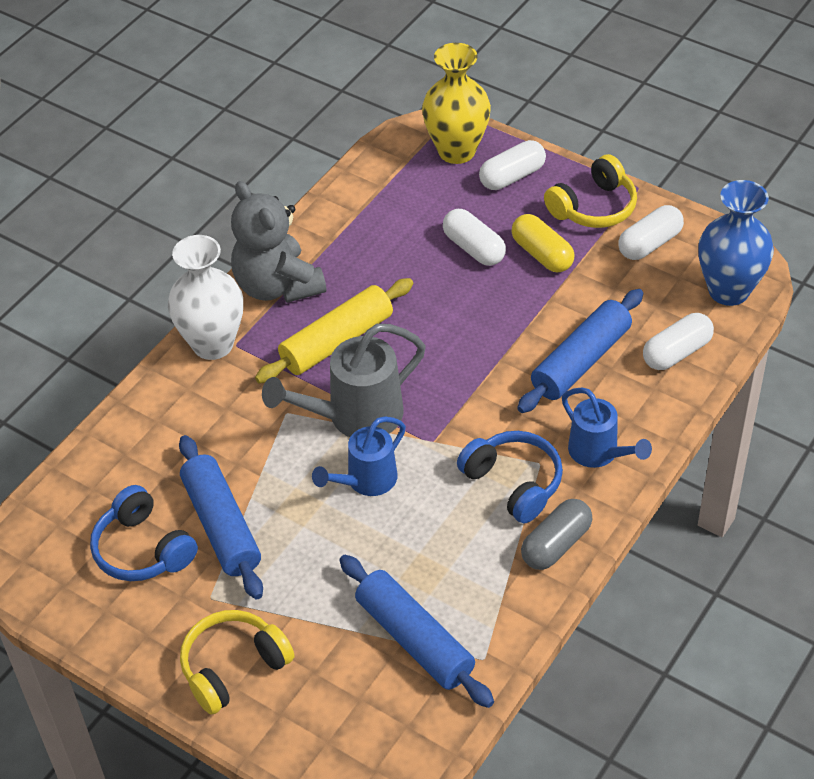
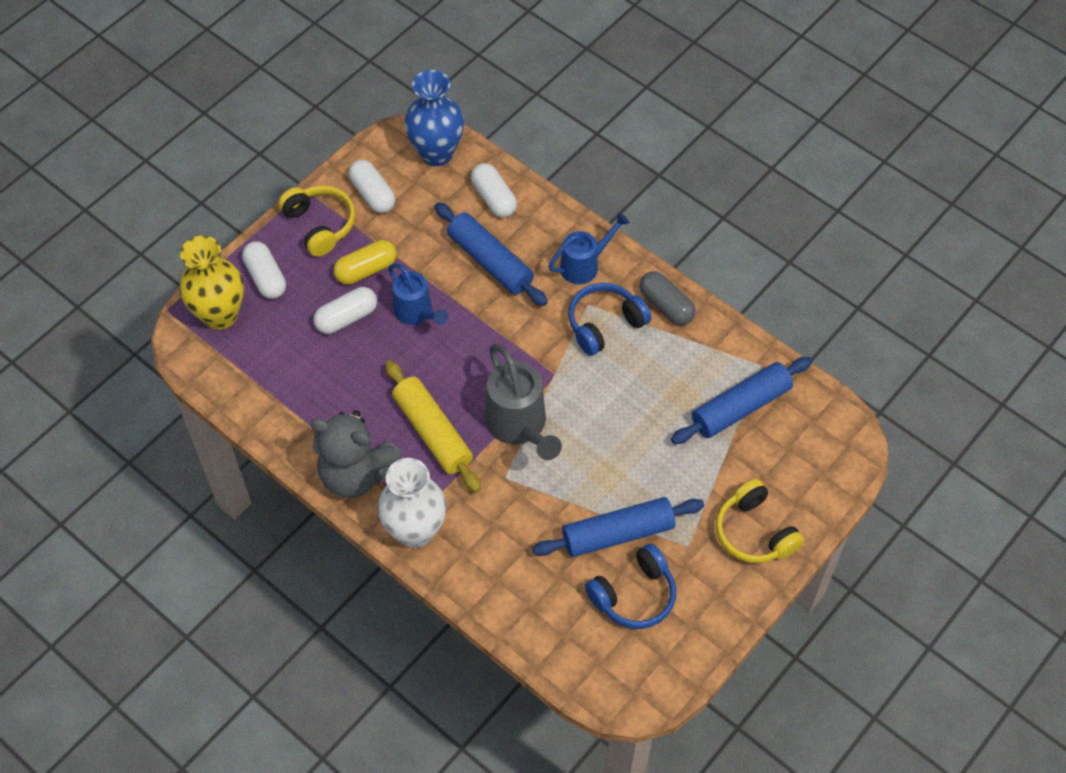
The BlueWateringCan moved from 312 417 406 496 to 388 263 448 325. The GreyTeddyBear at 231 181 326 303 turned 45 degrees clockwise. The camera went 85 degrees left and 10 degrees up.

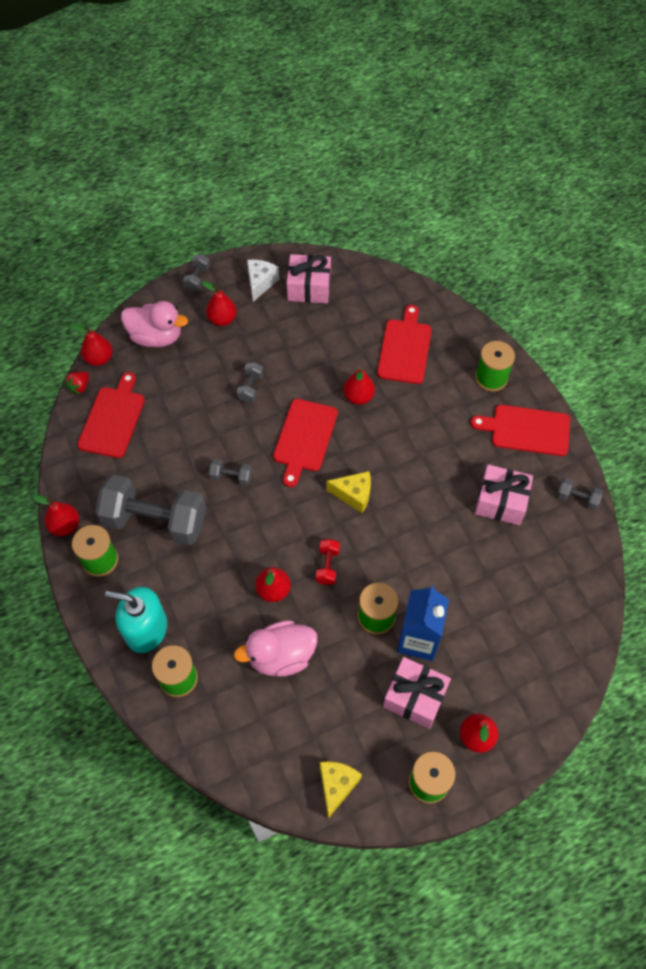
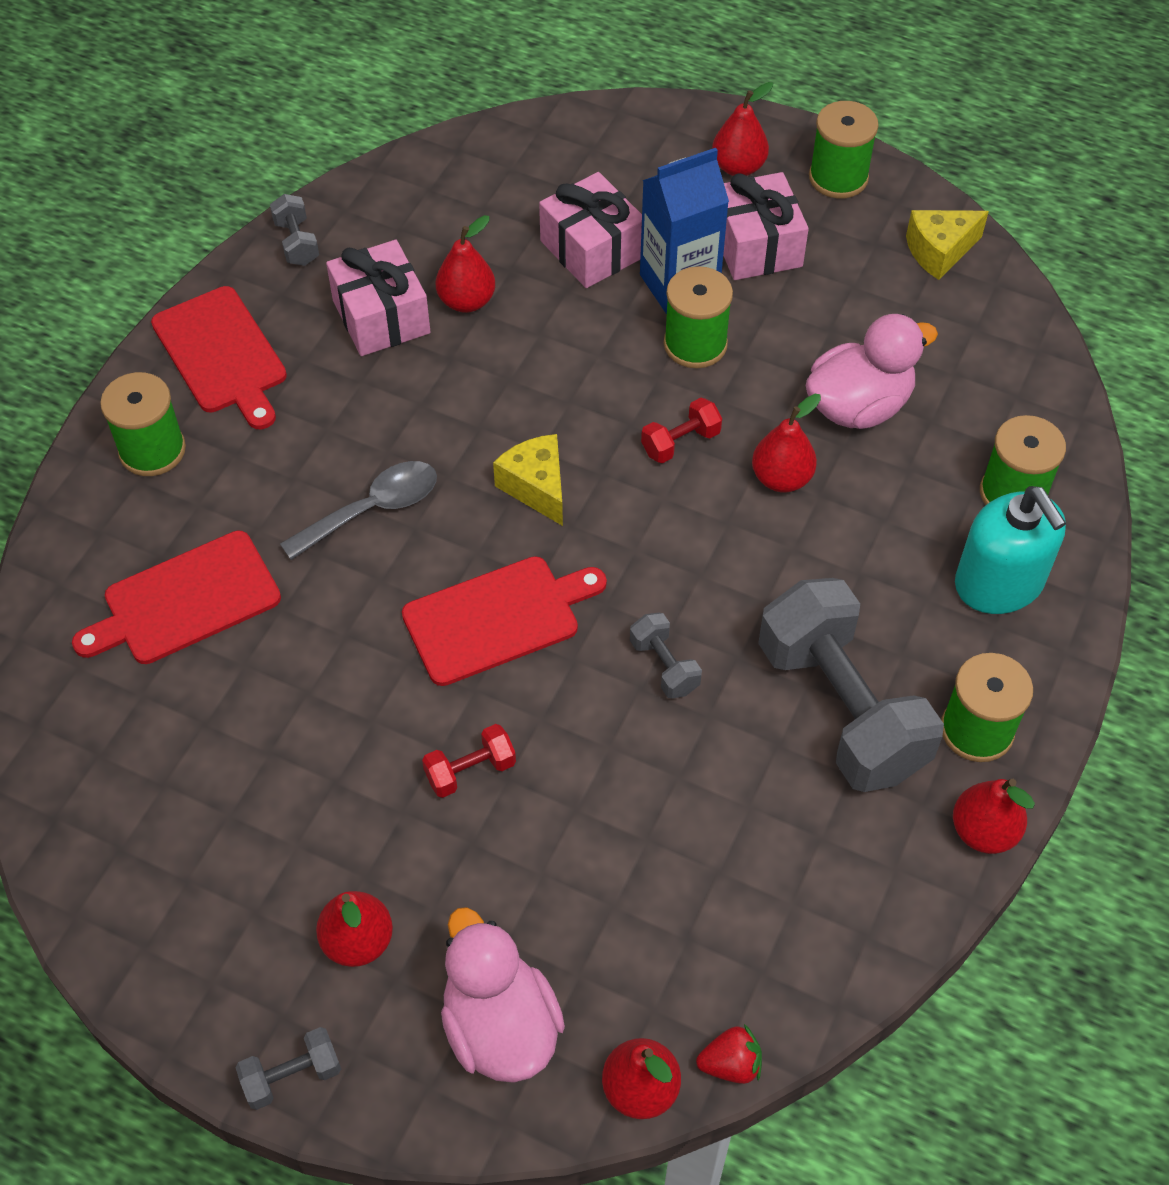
The RedCuttingBoard at 77 372 145 458 disappeared. The WhiteCheese at 247 260 279 302 disappeared. The GreySpoon at 280 461 437 560 appeared. The PinkGift moved from 287 254 331 303 to 539 172 642 288. The RedPear moved from 343 367 375 405 to 436 215 495 313. The GreyDumbbell at 237 362 263 403 became the RedDumbbell at 422 724 516 798. The PinkDuck at 234 620 317 677 turned 60 degrees counterclockwise. The camera went 130 degrees left and 5 degrees down.

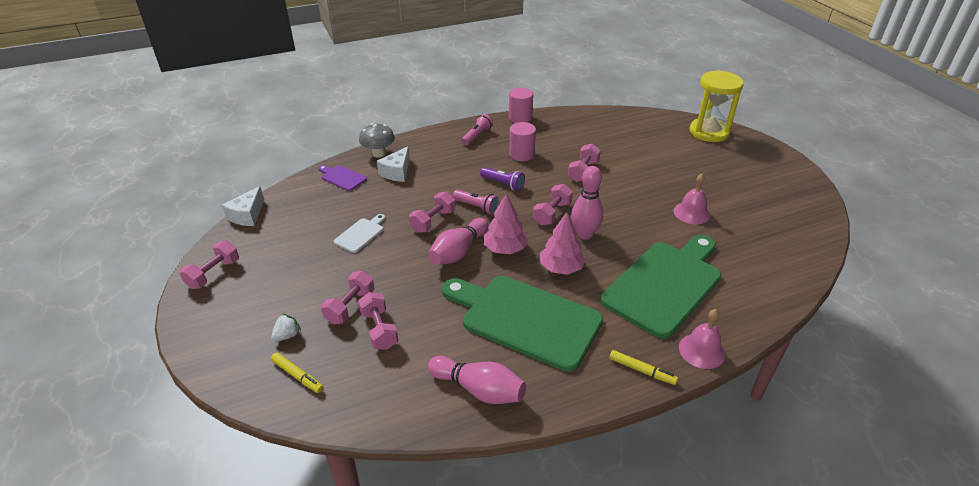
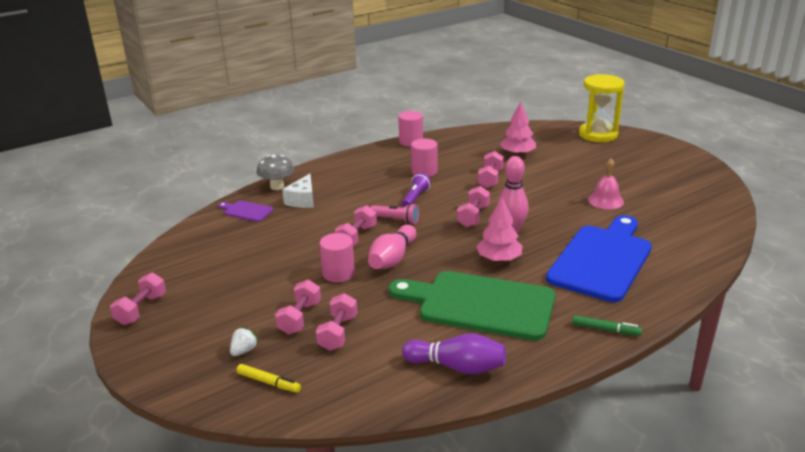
The WhiteCheese at 222 186 264 226 disappeared. The WhiteCuttingBoard at 334 214 385 253 disappeared. The PinkFlashlight at 461 114 493 146 disappeared. The PinkBell at 679 309 725 369 disappeared. The PinkCylinder at 320 233 355 282 appeared. The PinkTree moved from 484 193 528 254 to 500 102 536 156. The PinkBowlingPin at 428 356 526 404 became the PurpleBowlingPin at 402 333 506 375. The GreenCuttingBoard at 600 235 722 339 became the BlueCuttingBoard at 546 215 652 302. The YellowMarker at 609 350 678 385 became the GreenMarker at 572 315 642 336. The PinkDumbbell at 358 292 398 350 turned 45 degrees clockwise. The PurpleFlashlight at 480 167 525 191 turned 90 degrees counterclockwise. The camera went 10 degrees left and 10 degrees down.

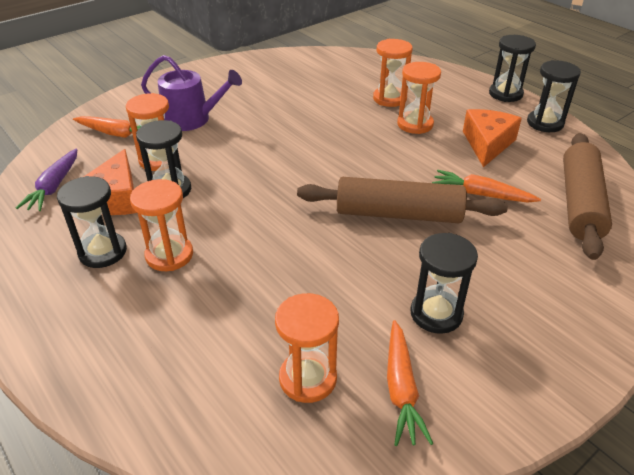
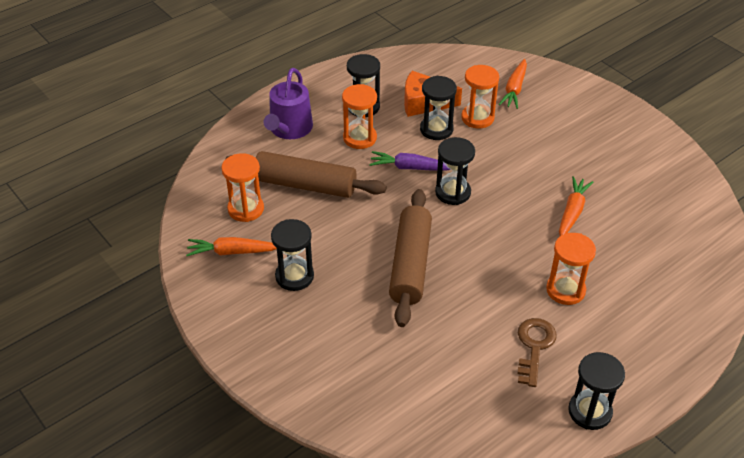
The OrangeHourglass at 373 39 413 107 disappeared. The PurpleCarrot moved from 16 149 77 211 to 369 151 451 171. The PurpleWateringCan moved from 141 55 242 131 to 264 68 313 139. The OrangeCarrot moved from 432 170 541 203 to 559 176 593 236. The BlackHourglass moved from 489 35 536 102 to 435 137 475 205. The BrownRollingPin moved from 563 133 612 260 to 225 151 387 198. The OrangeCheese at 463 109 522 167 was replaced by the BrownKey at 517 318 557 387. The camera went 90 degrees right and 5 degrees up.

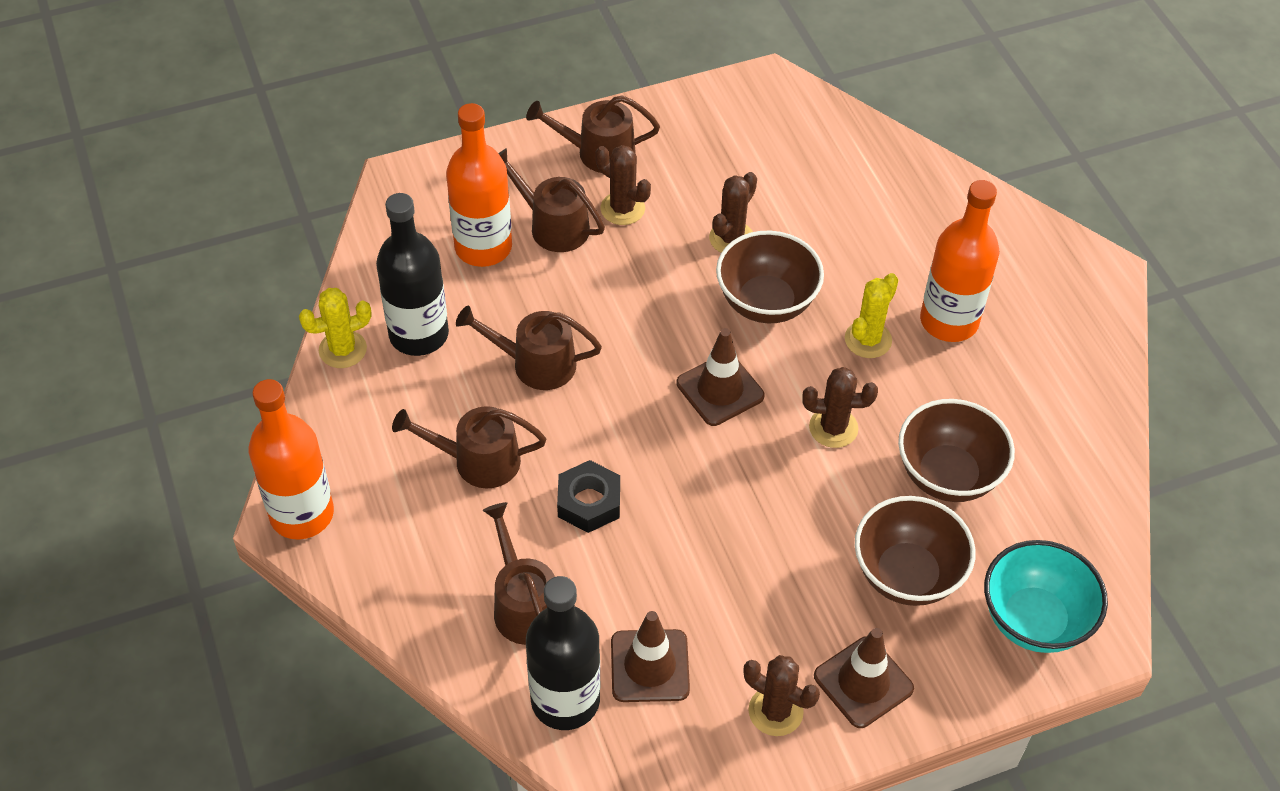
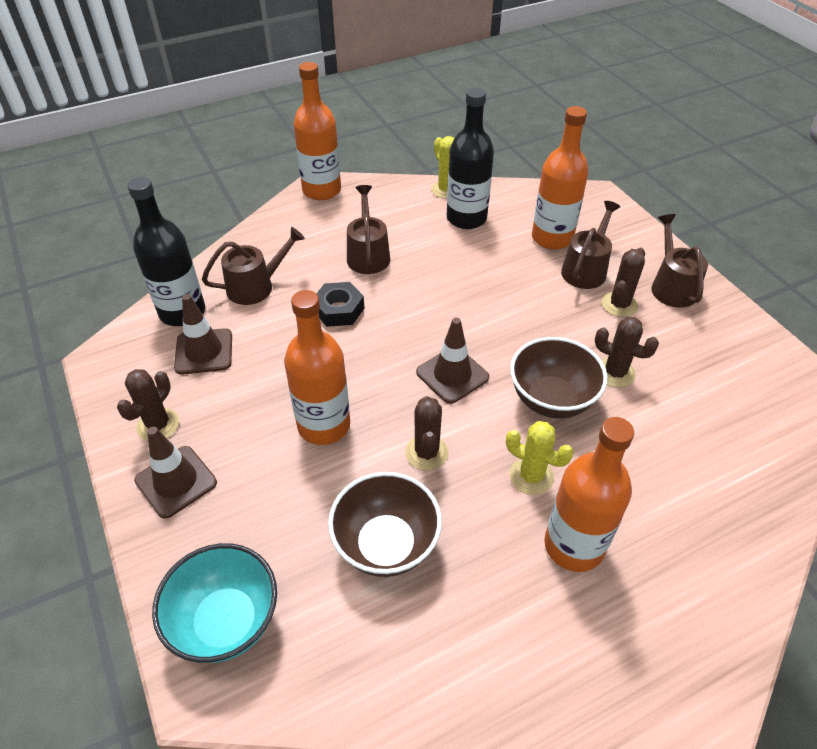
The BrownWateringCan at 456 306 602 390 disappeared. The BrownBowl at 855 496 976 606 disappeared. The OrangeBottle at 284 290 350 445 appeared. The camera went 85 degrees right and 5 degrees down.

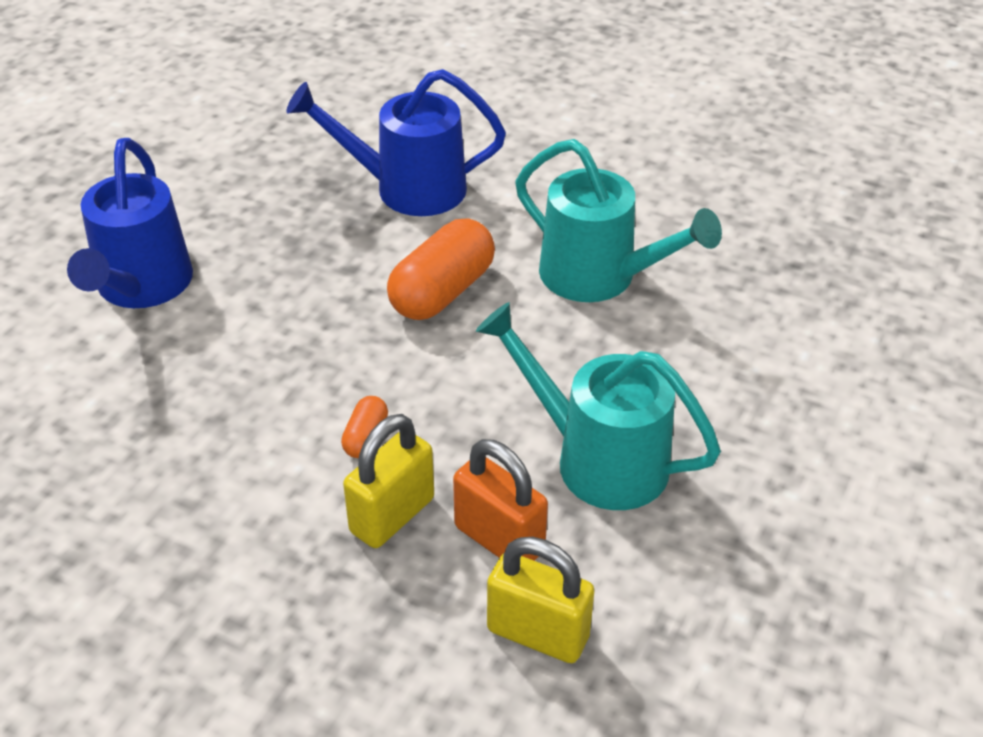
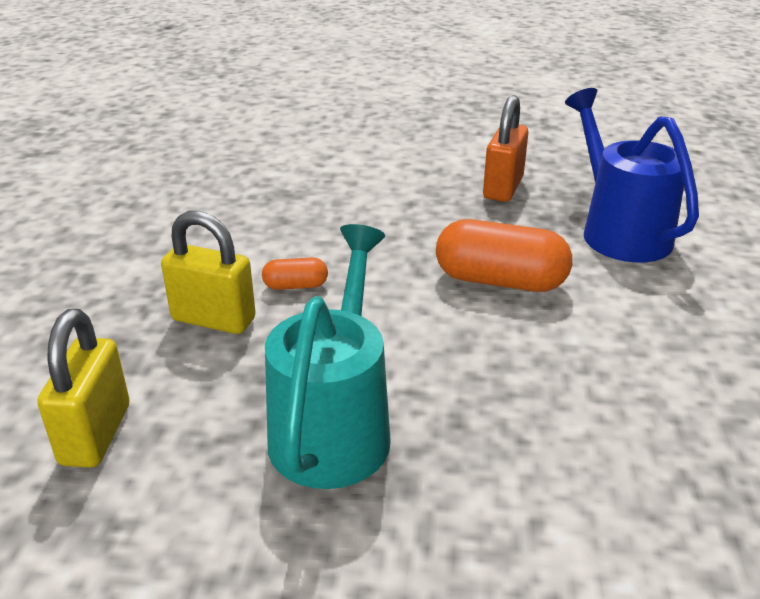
The BlueWateringCan at 67 138 193 308 disappeared. The TurquoiseWateringCan at 515 139 722 302 disappeared. The OrangePadlock moved from 453 439 548 561 to 483 95 529 202. The camera went 70 degrees right and 10 degrees down.

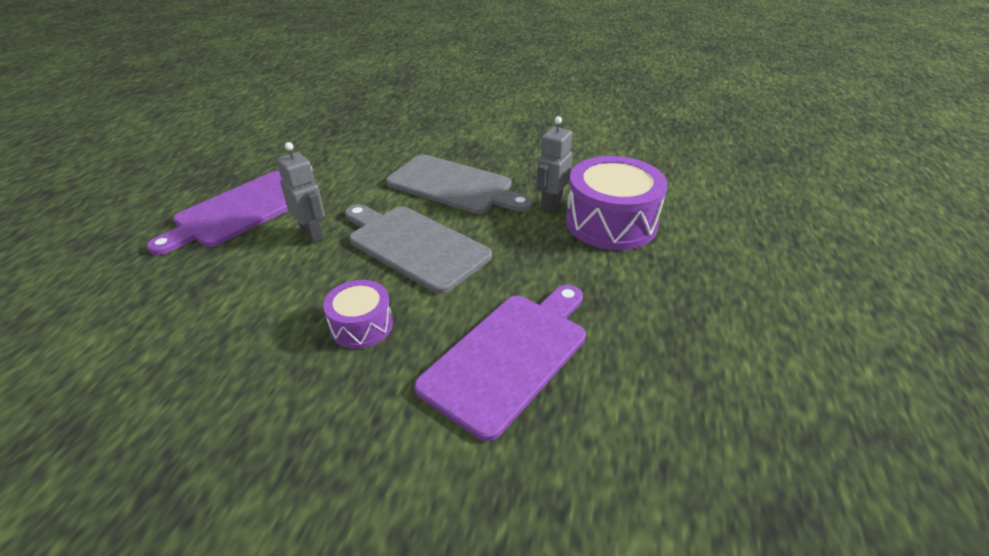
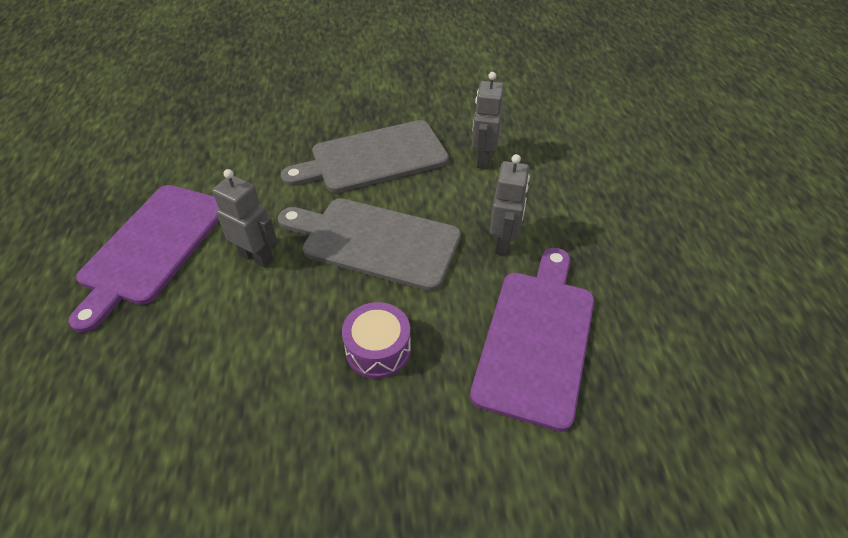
The PurpleDrum at 566 156 667 250 disappeared. The GreyRobot at 490 154 530 256 appeared. The GreyCuttingBoard at 386 154 533 214 turned 150 degrees clockwise. The camera went 20 degrees left and 10 degrees up.

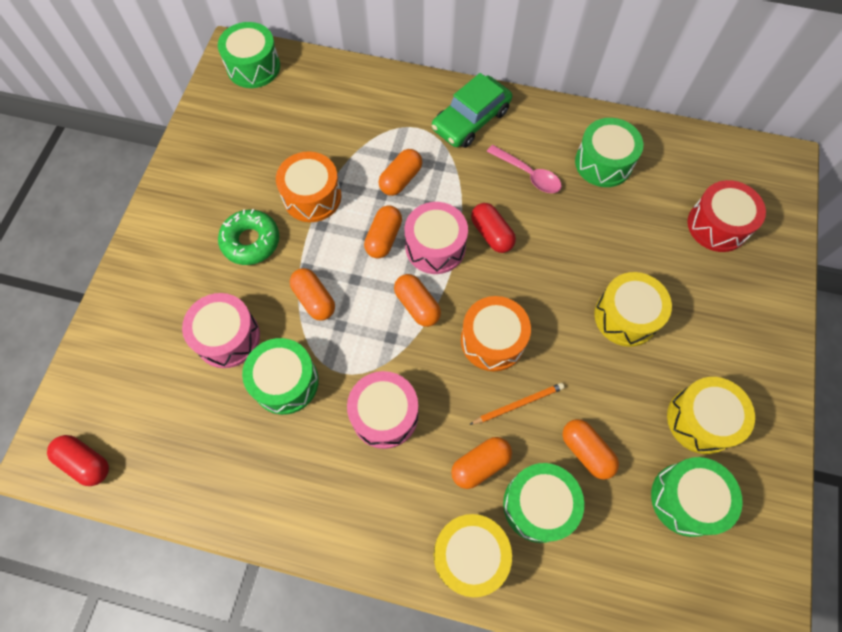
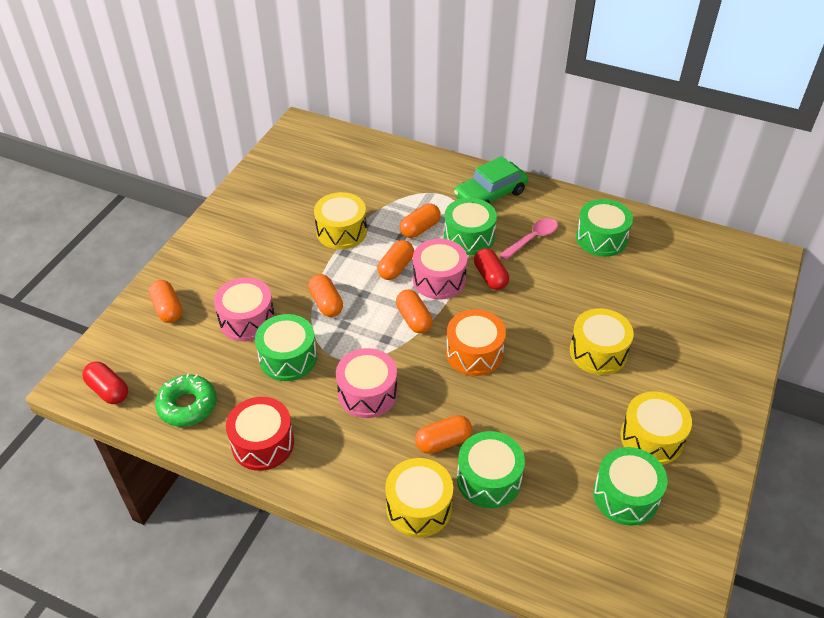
The OrangePencil at 469 383 564 425 disappeared. The GreenDrum moved from 218 22 280 88 to 444 198 497 255. The GreenDonut moved from 218 209 279 265 to 155 373 217 427. The OrangeCapsule moved from 562 419 619 480 to 149 280 182 323. The RedDrum moved from 688 180 766 252 to 226 397 294 471. The OrangeDrum at 276 151 341 222 became the YellowDrum at 314 192 367 249. The PinkSpoon at 487 145 561 193 turned 90 degrees counterclockwise. The camera went 10 degrees right and 20 degrees down.

